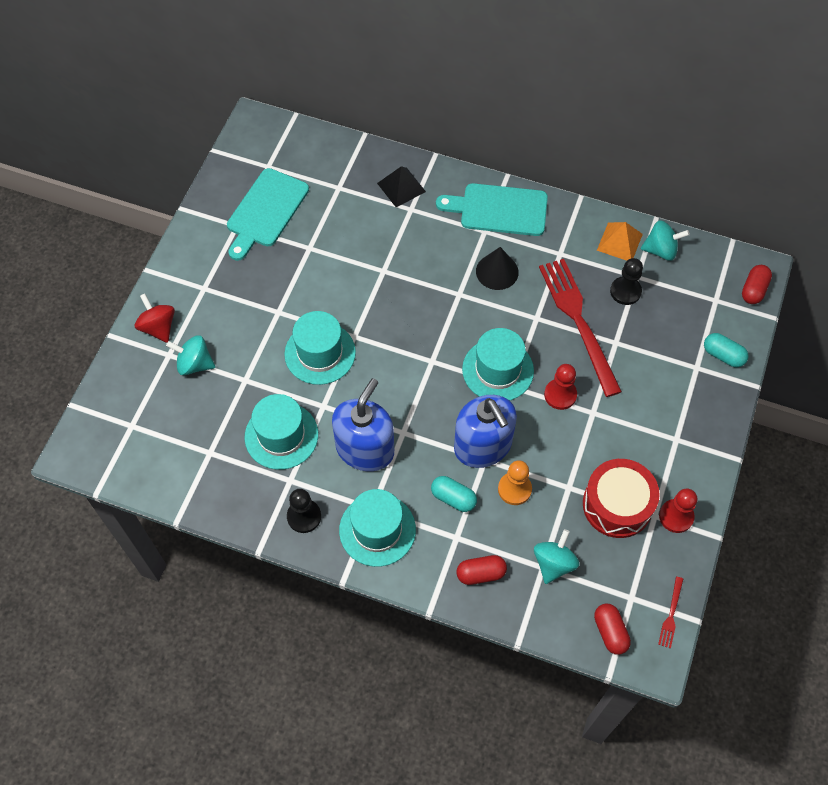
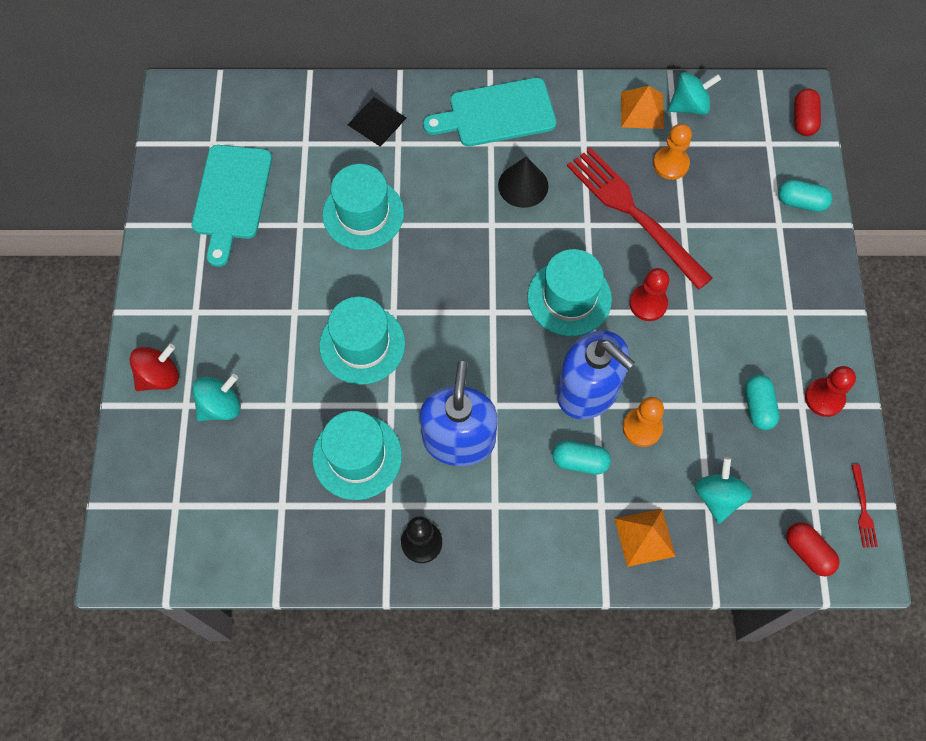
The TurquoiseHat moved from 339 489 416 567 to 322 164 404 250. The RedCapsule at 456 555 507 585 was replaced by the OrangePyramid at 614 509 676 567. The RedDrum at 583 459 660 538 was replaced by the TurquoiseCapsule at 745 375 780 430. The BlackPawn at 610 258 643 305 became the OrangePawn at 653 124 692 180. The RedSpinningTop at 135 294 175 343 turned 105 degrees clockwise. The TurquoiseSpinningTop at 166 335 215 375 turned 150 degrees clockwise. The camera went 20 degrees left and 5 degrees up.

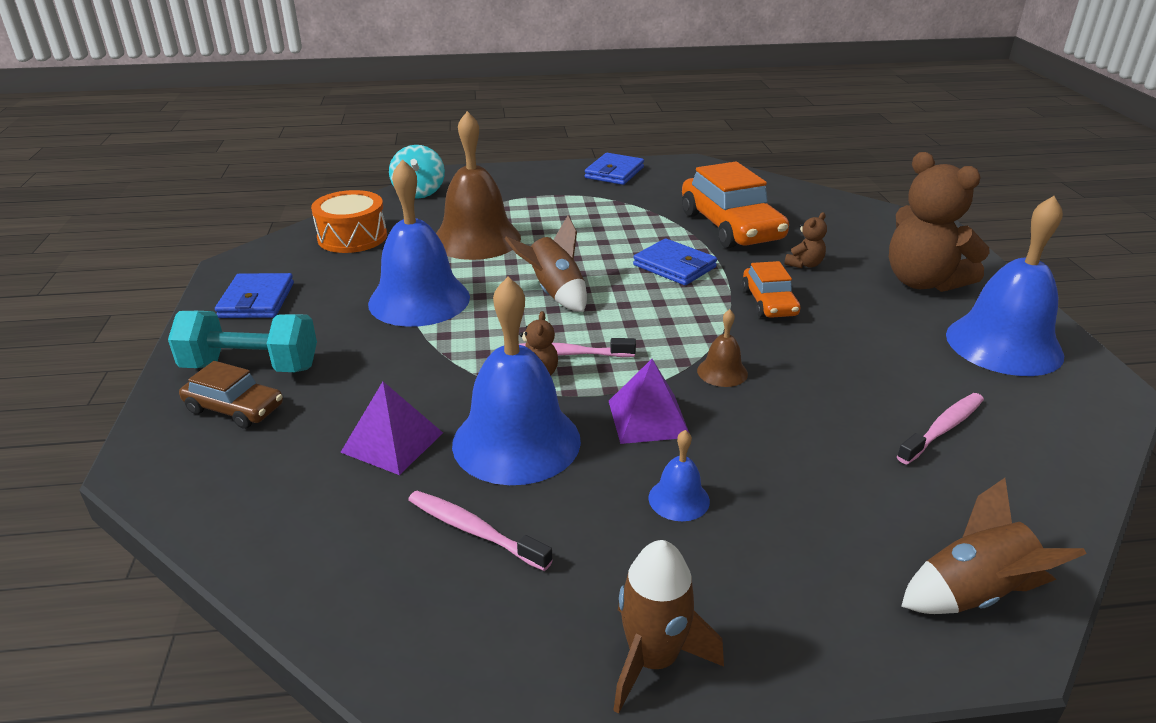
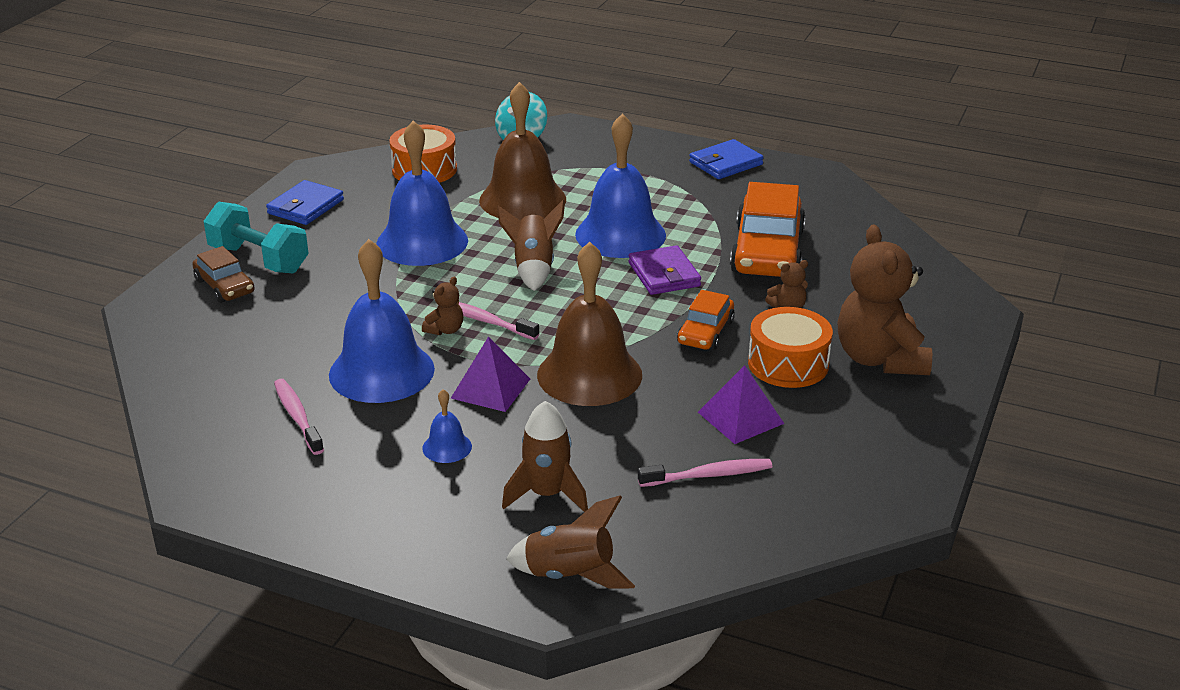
The OrangeDrum at 748 307 833 388 appeared. The PurplePyramid moved from 340 382 443 475 to 698 365 784 444. The BrownRocket moved from 613 540 724 714 to 502 401 588 512. The BlueBell moved from 946 196 1064 376 to 575 114 666 258. The BlueWallet at 633 238 717 285 became the PurpleWallet at 628 245 701 295. The BrownBell at 697 309 748 387 changed to 2.28 times the size. The camera went 30 degrees right and 0 degrees up.

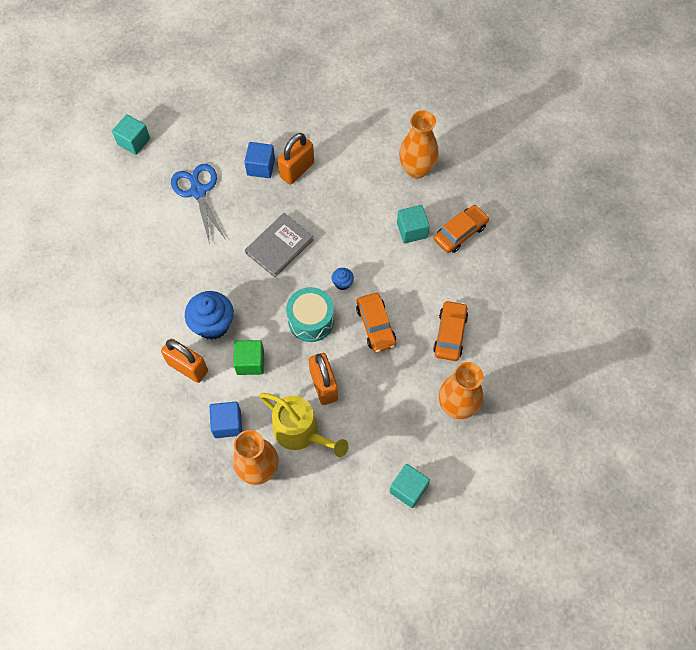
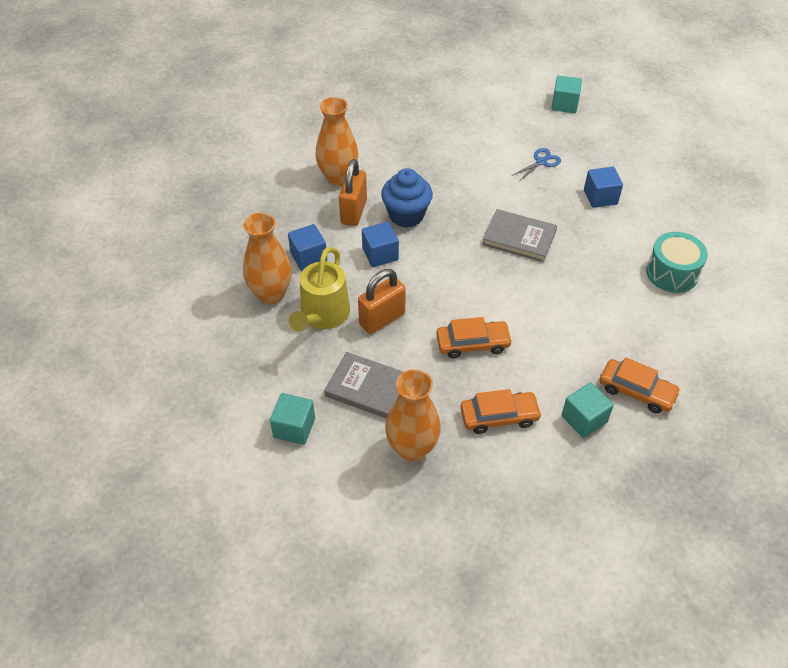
The OrangePadlock at 278 133 314 185 disappeared. The BlueCupcake at 332 268 354 290 disappeared. The GreyBook at 324 352 403 419 appeared. The TurquoiseDrum moved from 286 287 334 342 to 646 232 708 293. The TurquoiseCube moved from 397 205 430 243 to 562 382 614 438. The OrangeVase moved from 399 110 439 179 to 315 97 359 186. The GreenCube at 233 340 264 375 became the BlueCube at 362 222 399 267. The OrangeCar at 356 293 396 352 turned 150 degrees counterclockwise. The BlueScissors at 171 164 226 245 changed to 0.58 times the size. The camera went 70 degrees right and 15 degrees down.

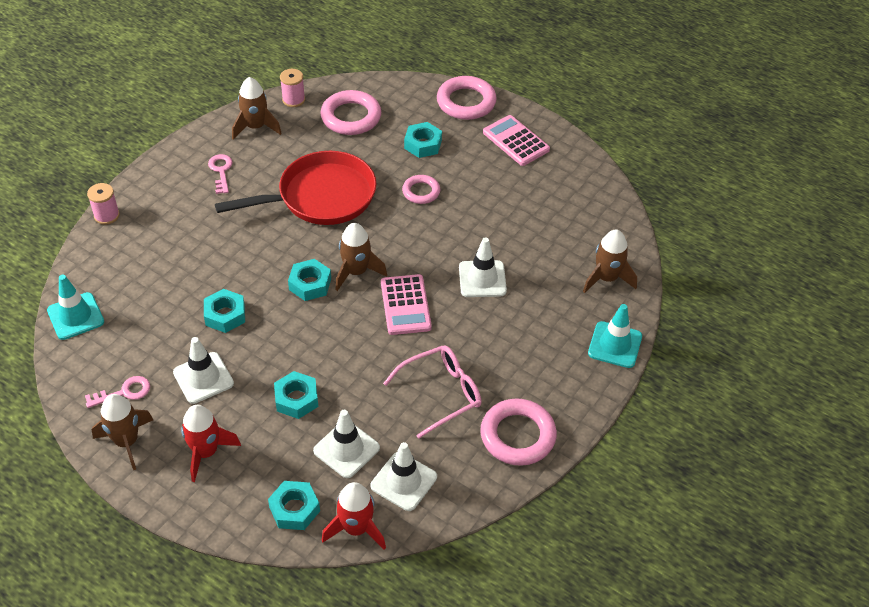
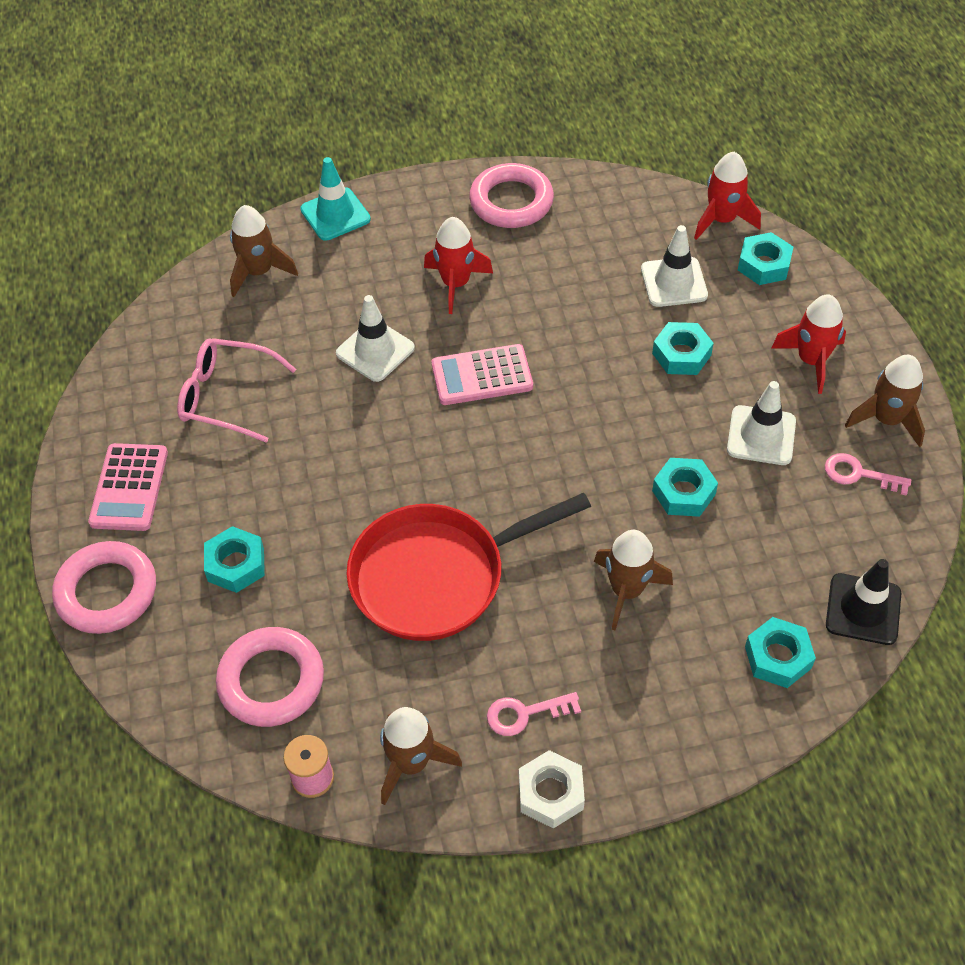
The PinkSpool at 87 183 120 225 disappeared. The WhiteTrafficCone at 371 442 437 511 disappeared. The PinkRing at 402 175 440 204 disappeared. The RedRocket at 424 217 493 314 appeared. The WhiteNut at 519 750 585 829 appeared. The TurquoiseNut moved from 288 259 331 301 to 745 617 816 688. The BrownRocket moved from 335 223 387 291 to 594 530 673 630. The PinkGlasses moved from 383 346 482 439 to 177 338 296 443. The TurquoiseTrafficCone at 47 275 104 340 became the BlackTrafficCone at 826 559 902 645. The PinkKey at 208 154 233 194 turned 45 degrees clockwise. The RedPan at 215 151 377 225 turned 45 degrees counterclockwise. The PinkCalculator at 381 274 432 335 turned 135 degrees counterclockwise. The camera went 135 degrees left and 5 degrees up.

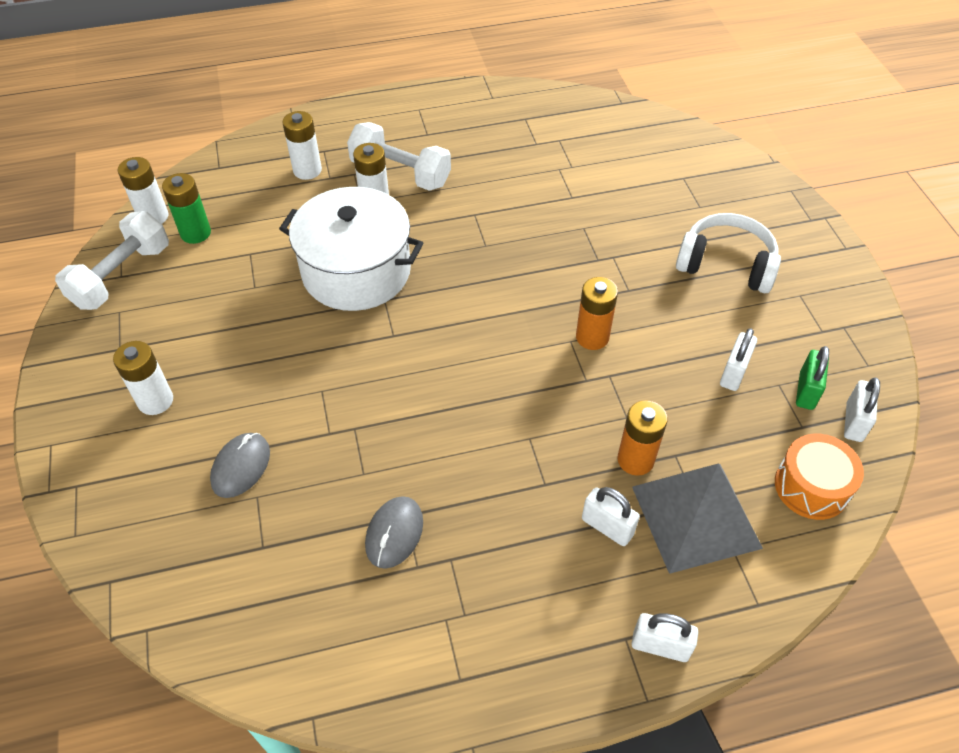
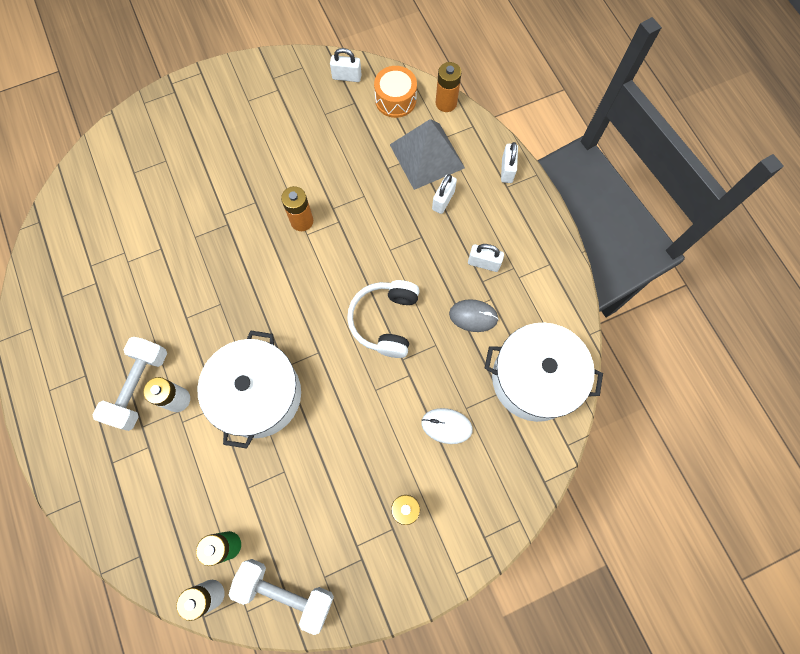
The WhiteBattery at 282 111 322 180 disappeared. The GreenPadlock at 796 346 829 410 disappeared. The WhitePot at 484 323 603 422 appeared. The OrangeBattery moved from 617 400 668 476 to 436 62 462 112. The WhiteHeadphones moved from 676 213 781 293 to 347 280 420 358. The WhitePadlock moved from 720 328 757 391 to 468 244 504 272. The GreyMouse at 210 433 270 498 became the WhiteMouse at 422 408 473 444. The camera went 100 degrees left and 20 degrees up.

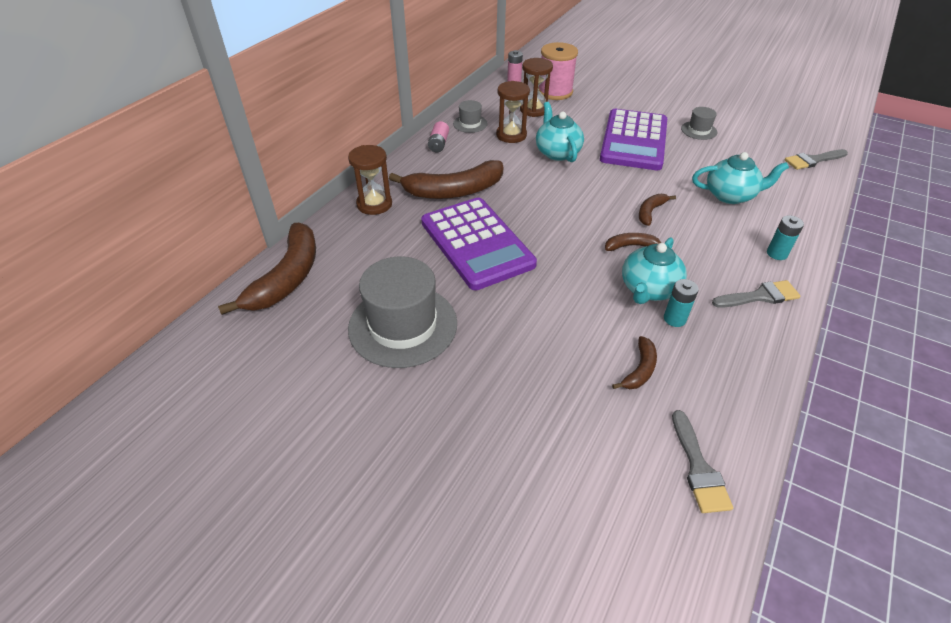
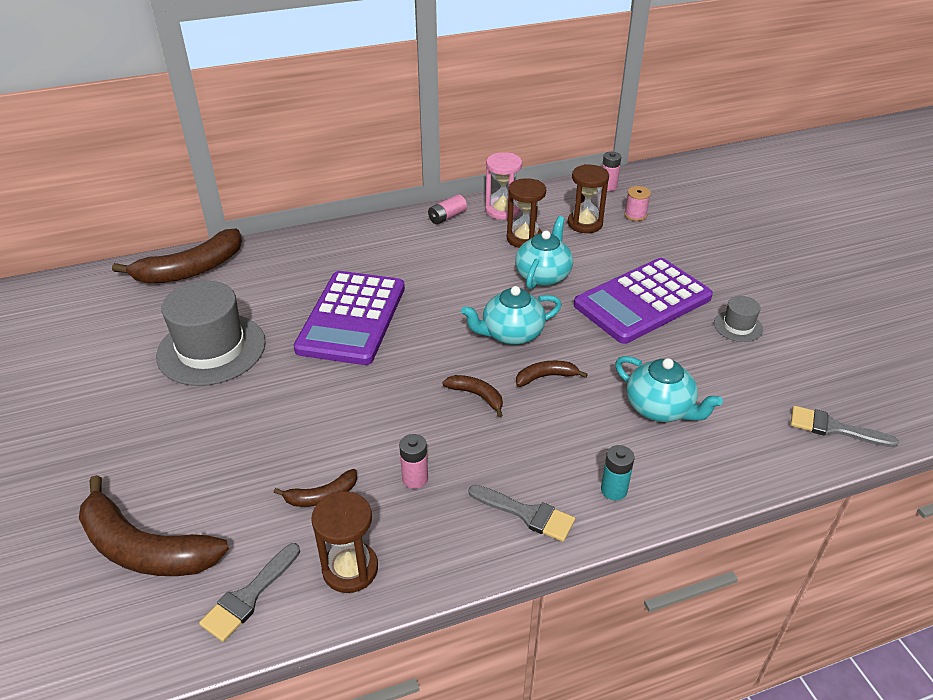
The BrownHourglass moved from 348 145 392 215 to 311 491 378 593. The BrownBanana moved from 389 160 503 199 to 79 475 229 576. The TurquoiseTeapot moved from 622 237 687 304 to 461 286 562 345. The GreyHat at 453 100 488 133 was replaced by the PinkHourglass at 485 152 522 220. The TurquoiseBattery at 664 279 699 327 became the PinkBattery at 399 434 428 489. The PinkSpool at 538 42 578 100 changed to 0.51 times the size. The camera went 40 degrees right and 5 degrees down.

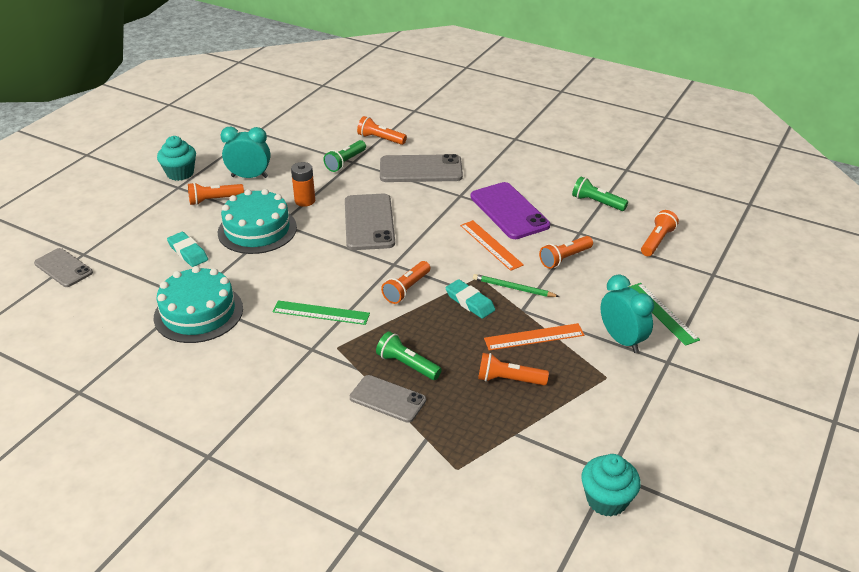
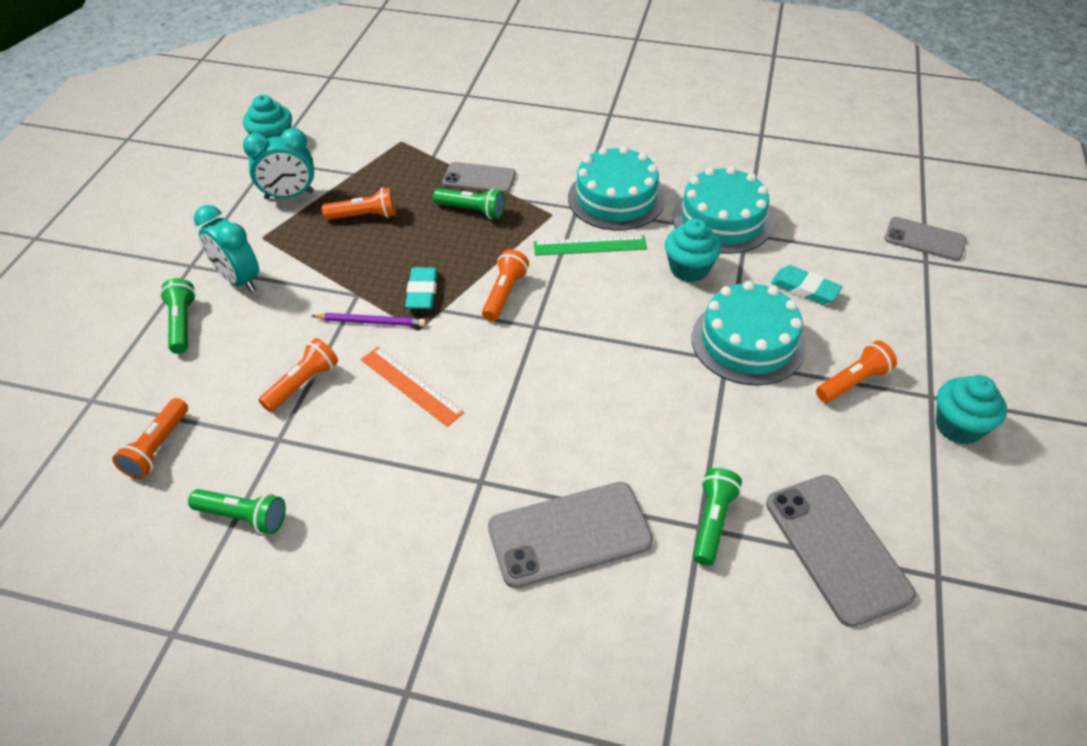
The OrangeBattery at 291 162 315 207 disappeared. The OrangeFlashlight at 357 116 407 145 disappeared. The PurplePhone at 471 182 550 239 disappeared. The OrangeRuler at 484 323 584 351 disappeared. The TurquoiseCake at 568 146 665 230 appeared. The TurquoiseCupcake at 665 219 721 282 appeared. The TurquoiseClock moved from 221 126 270 178 to 243 128 314 199. The GreyPhone moved from 345 194 395 250 to 766 475 916 627. The GreenRuler at 629 283 700 346 was replaced by the GreenFlashlight at 160 278 196 354. The GreenPencil at 473 274 560 297 became the PurplePencil at 312 313 426 326. The TurquoiseEraser at 446 279 495 319 turned 60 degrees clockwise. The camera went 165 degrees right and 10 degrees up.

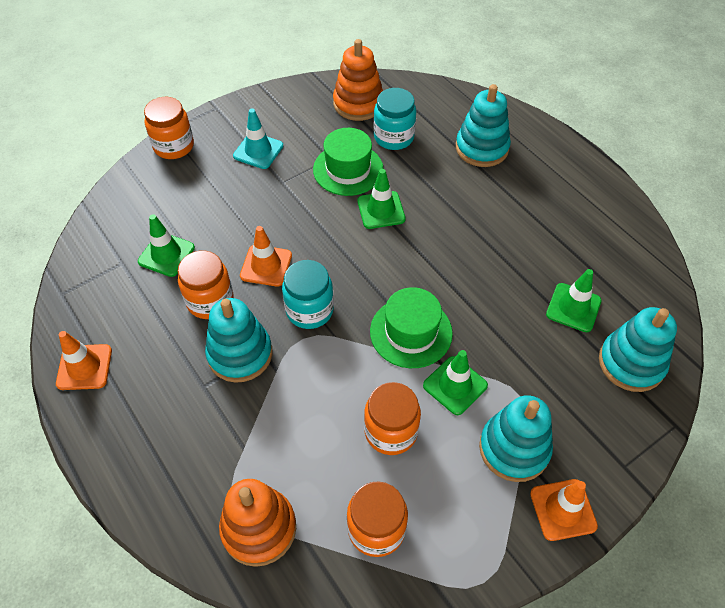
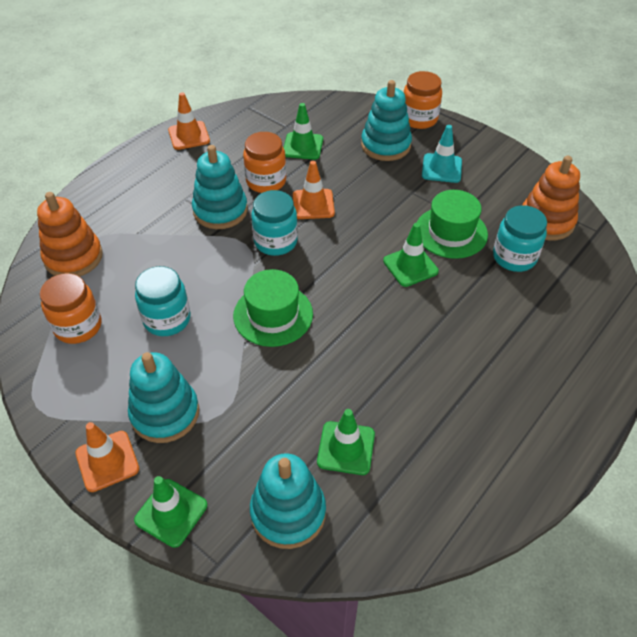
The GreenTrafficCone moved from 423 350 488 415 to 134 476 207 548. The TurquoiseStackingToy moved from 456 84 511 167 to 361 80 412 161. The OrangeJar at 364 382 421 455 became the TurquoiseJar at 135 266 191 336. The camera went 75 degrees right and 5 degrees down.

